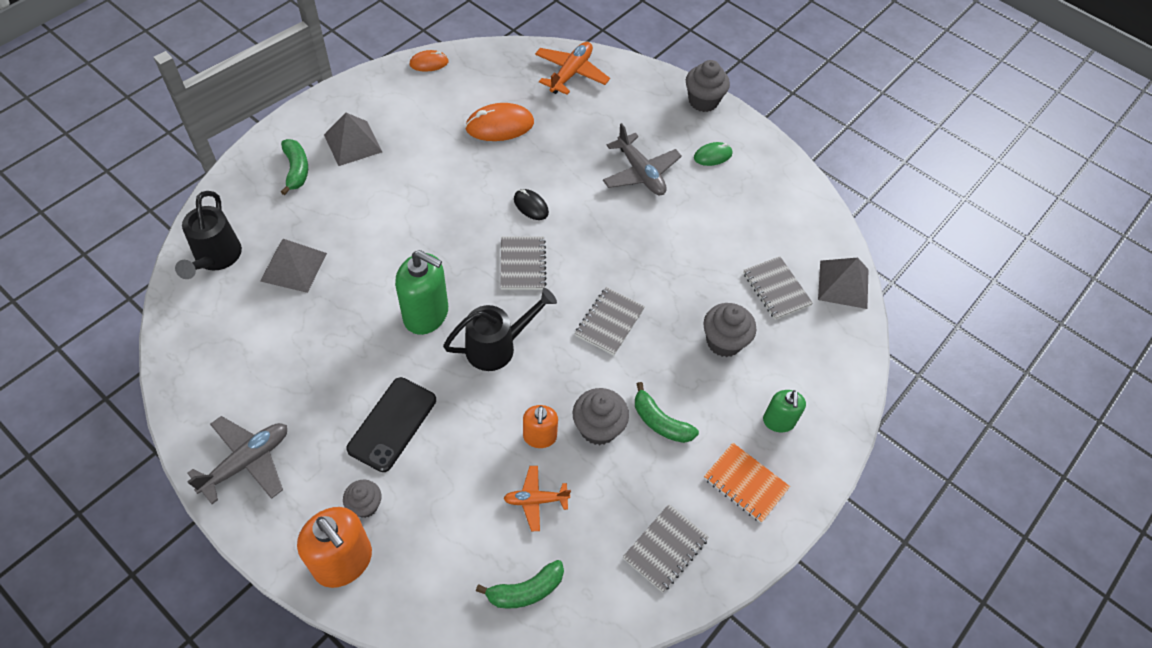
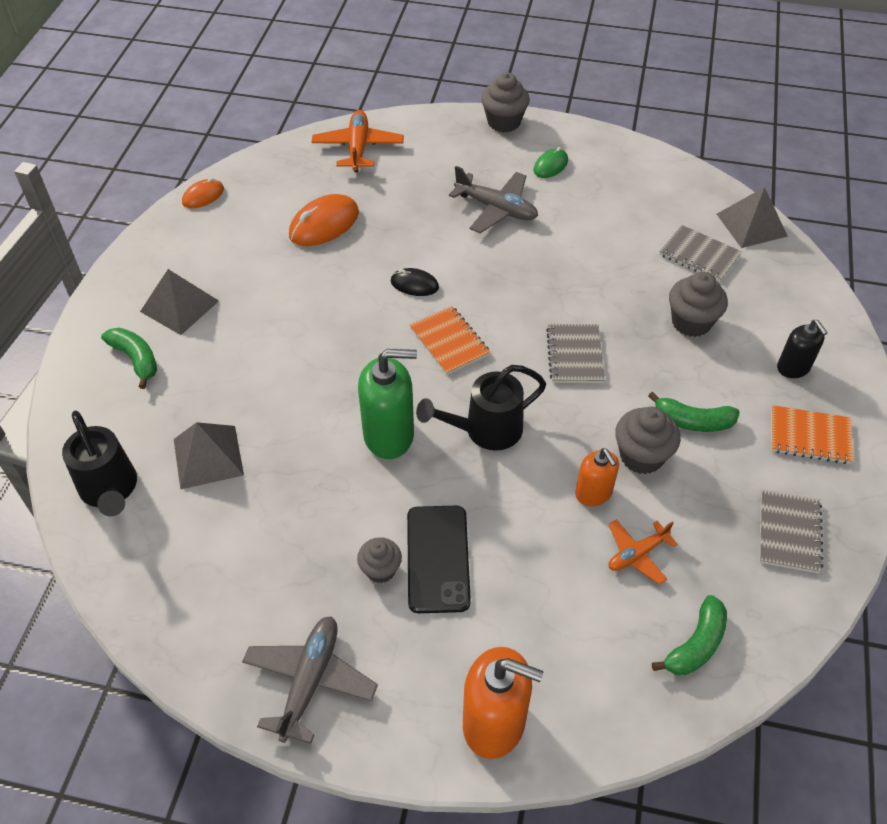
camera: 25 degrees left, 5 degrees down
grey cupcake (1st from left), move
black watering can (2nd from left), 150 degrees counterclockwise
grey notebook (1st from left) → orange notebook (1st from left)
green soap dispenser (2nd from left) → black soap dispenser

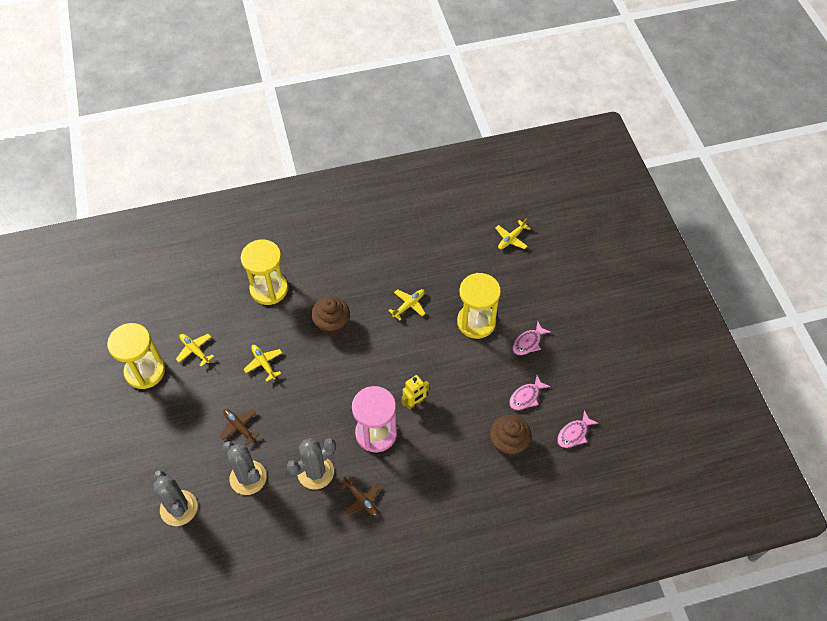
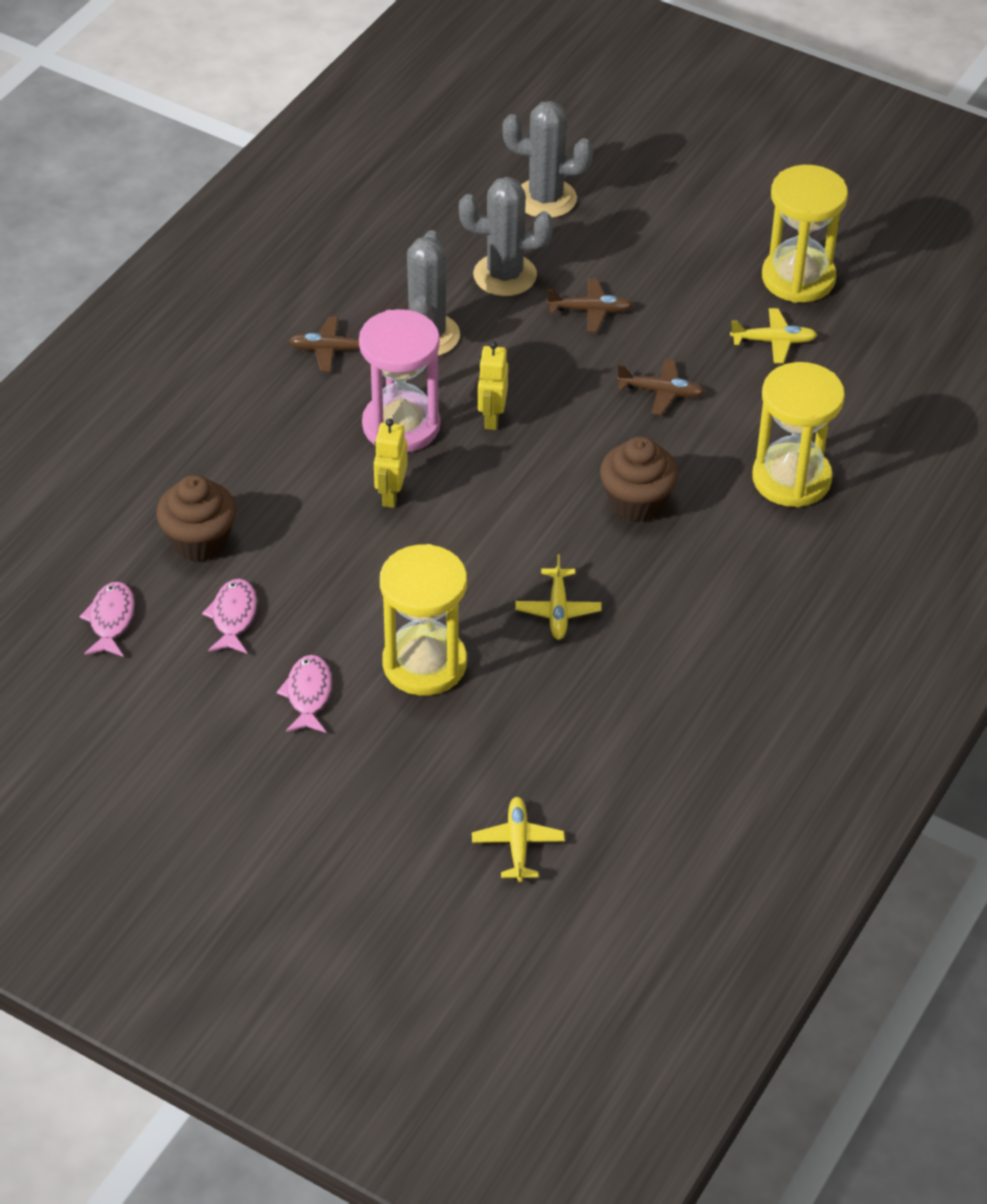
camera: 135 degrees right, 10 degrees down
yellow plane (2nd from left) → brown plane (3rd from left)
- → yellow robot (2nd from left)

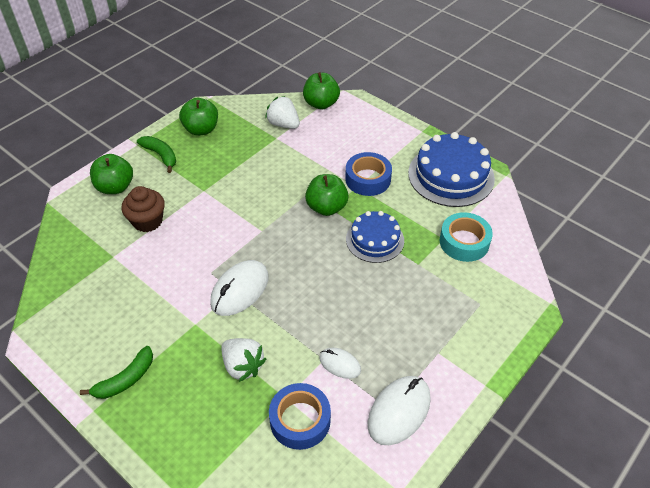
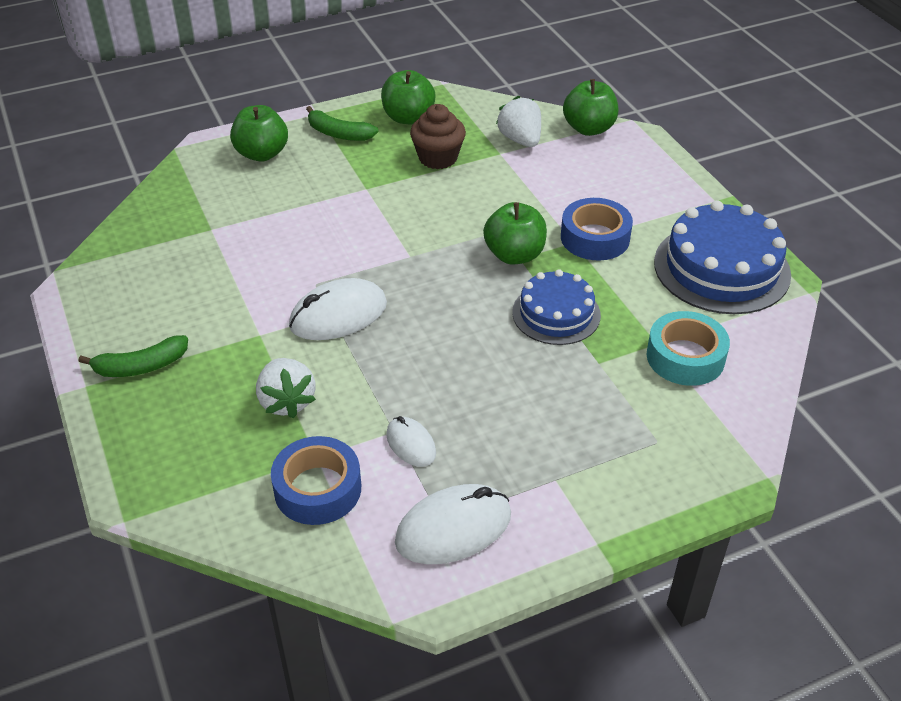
camera: 25 degrees right, 5 degrees down
brown cupcake, move
green banana (2nd from left), 135 degrees clockwise

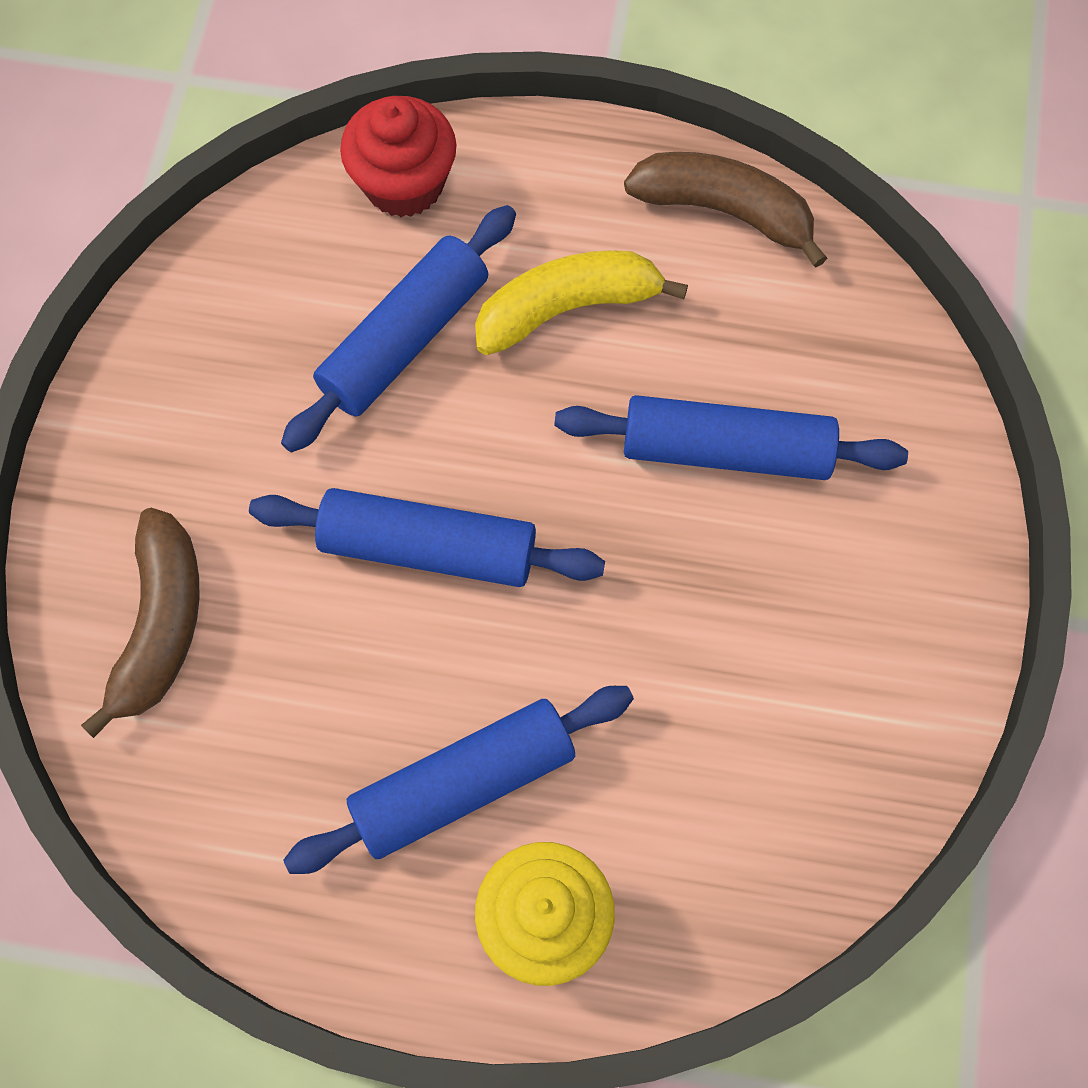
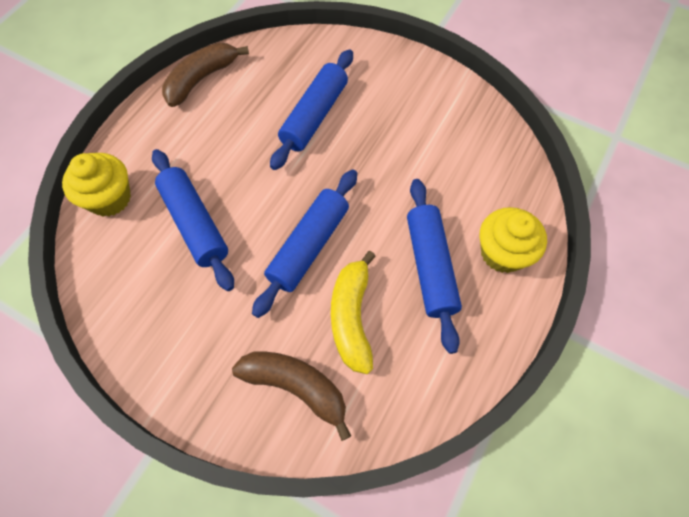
camera: 70 degrees left, 5 degrees down
red cupcake → yellow cupcake (1st from left)
yellow banana, move

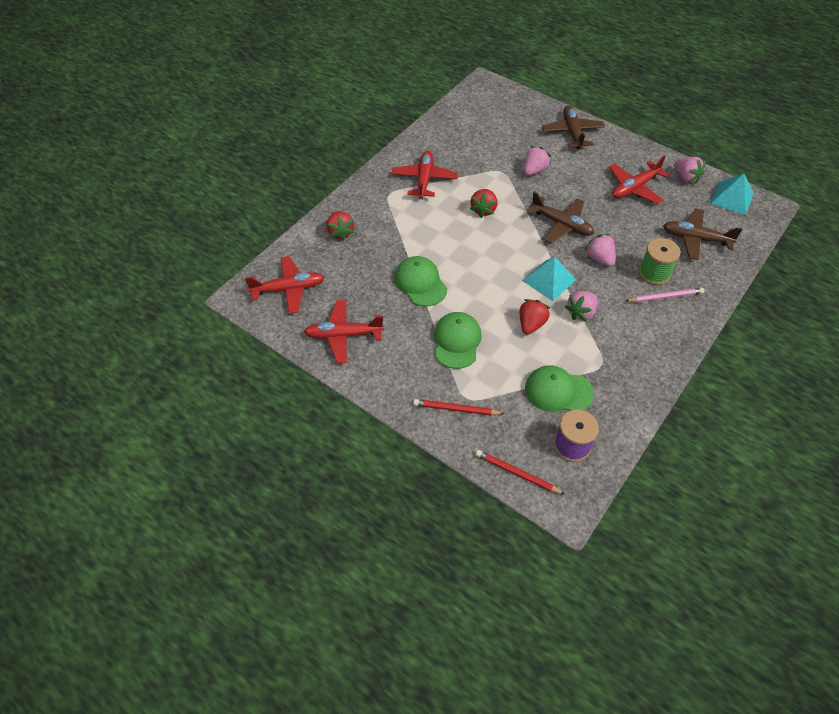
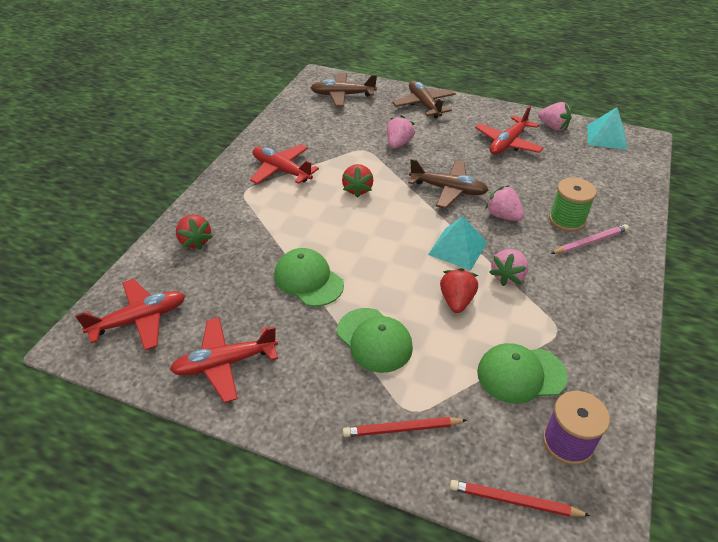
camera: 15 degrees left, 10 degrees down
red plane (3rd from left), 45 degrees counterclockwise
green cap (2nd from left), 150 degrees clockwise
brown plane (3rd from left in the first image) → brown plane (1st from left), move

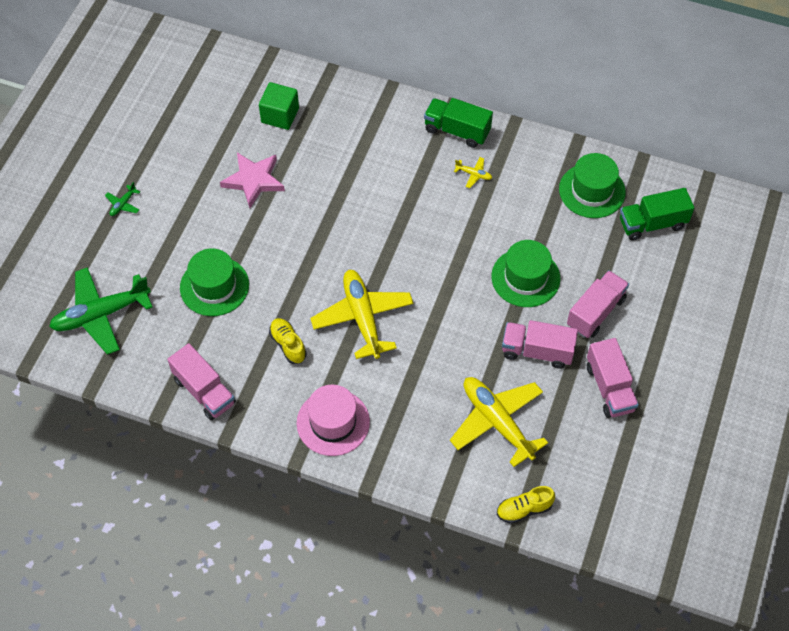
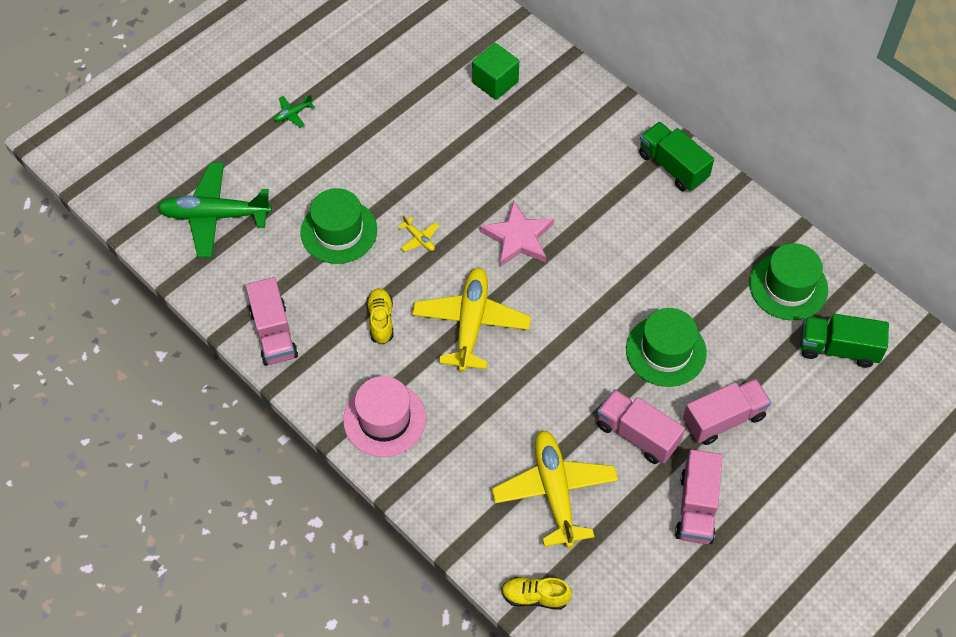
camera: 25 degrees right, 0 degrees up
pink star, move
yellow plane (2nd from left in the first image) → yellow plane (1st from left), move

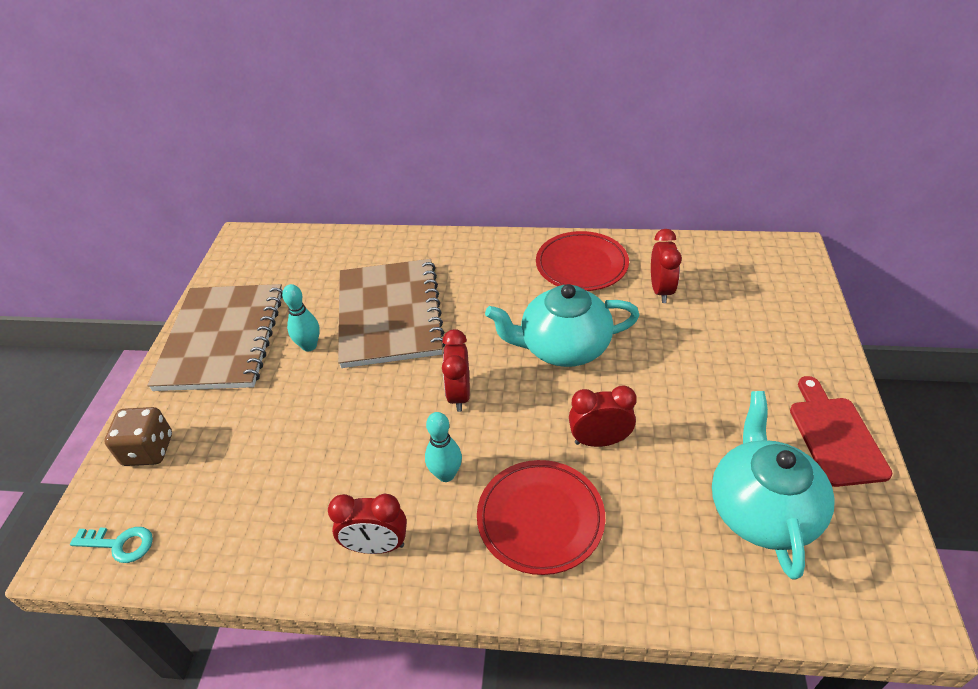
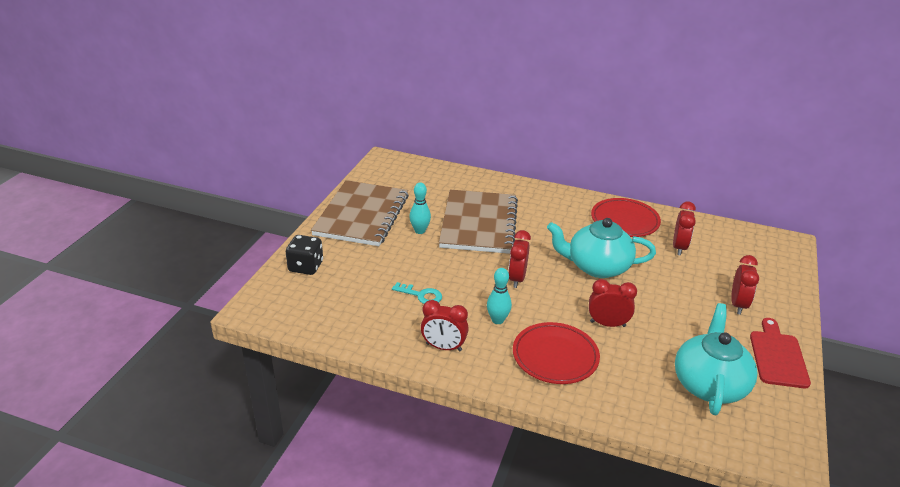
camera: 10 degrees right, 10 degrees down
turquoise key, move
brown dice → black dice
- → red clock (5th from left)

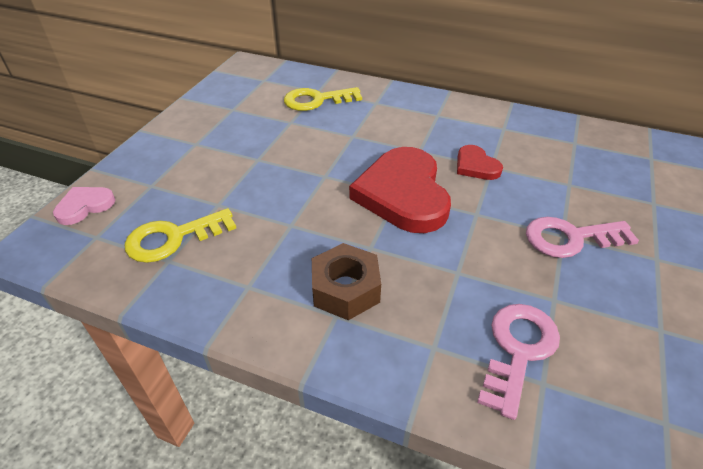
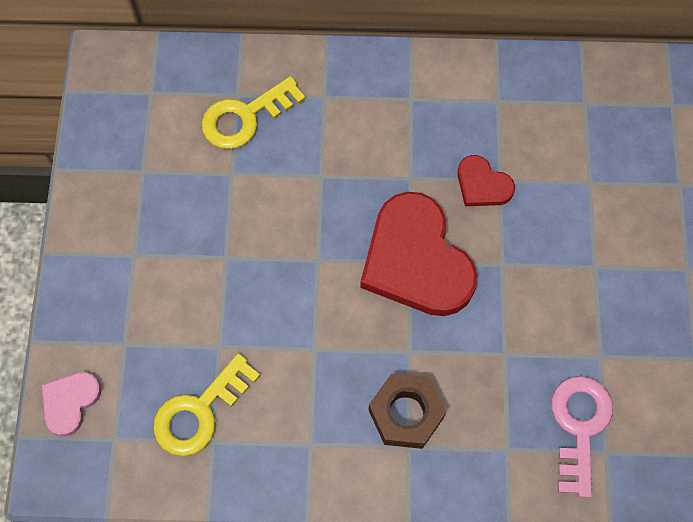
camera: 20 degrees left, 25 degrees up
pink key (2nd from left) → -

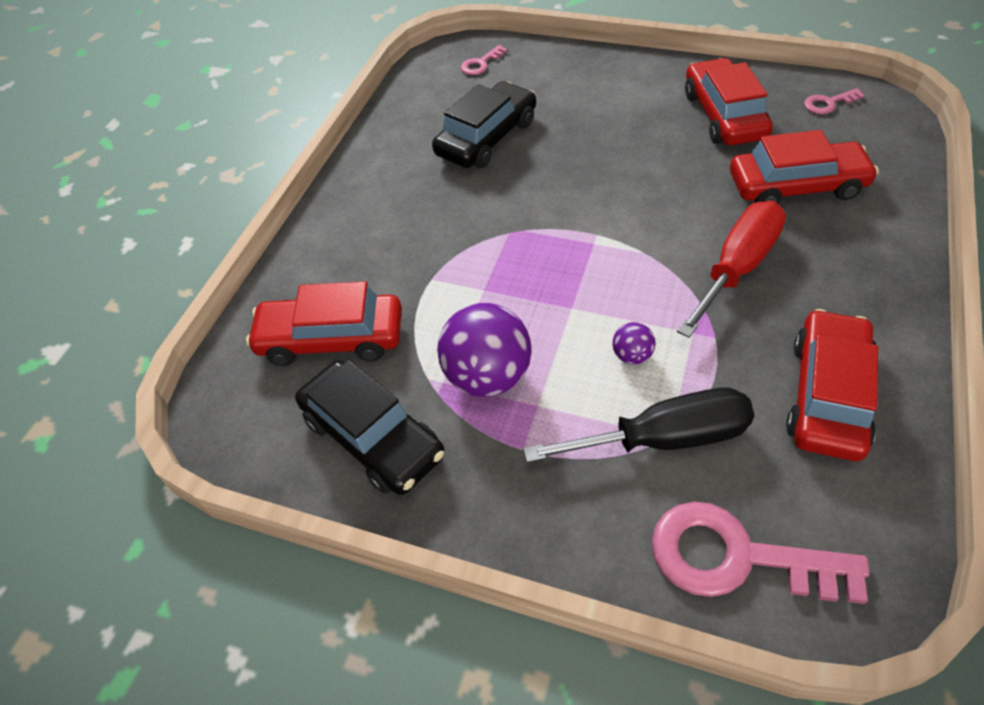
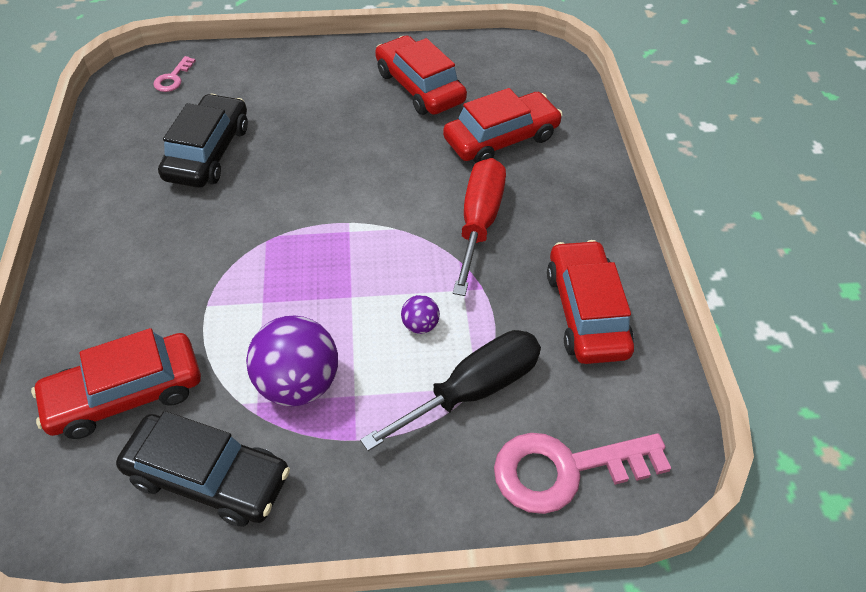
camera: 30 degrees left, 0 degrees up
pink key (3rd from left) → -

